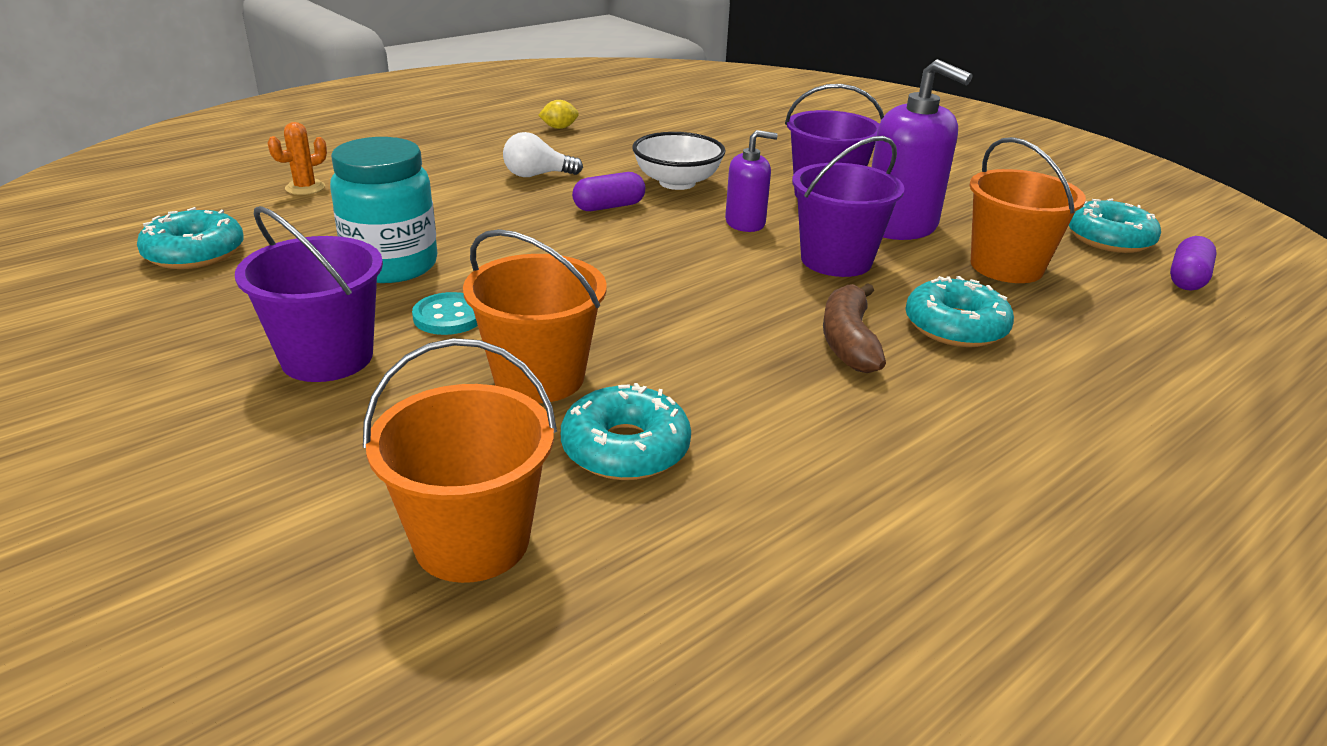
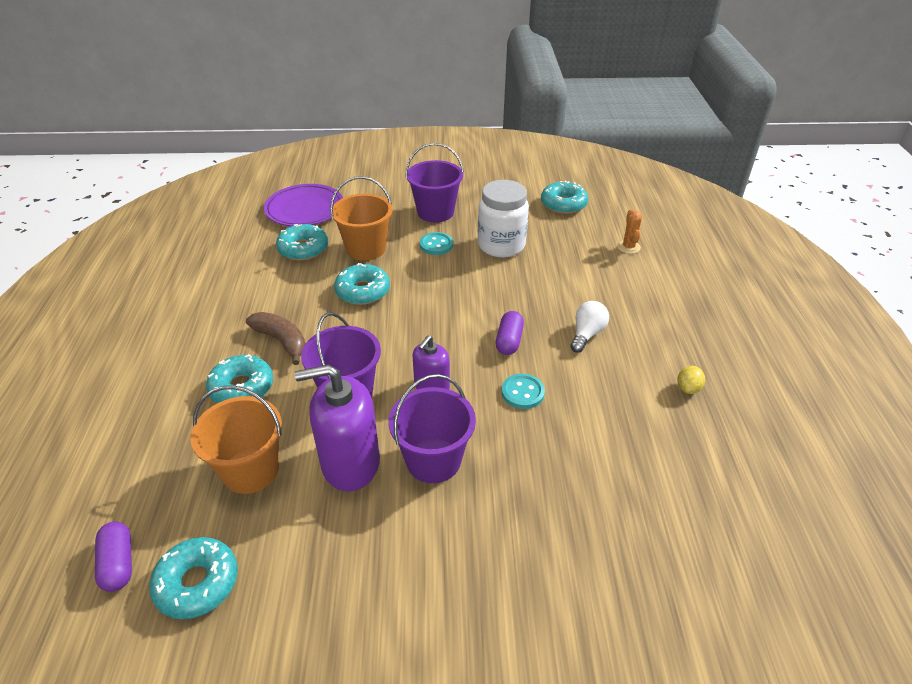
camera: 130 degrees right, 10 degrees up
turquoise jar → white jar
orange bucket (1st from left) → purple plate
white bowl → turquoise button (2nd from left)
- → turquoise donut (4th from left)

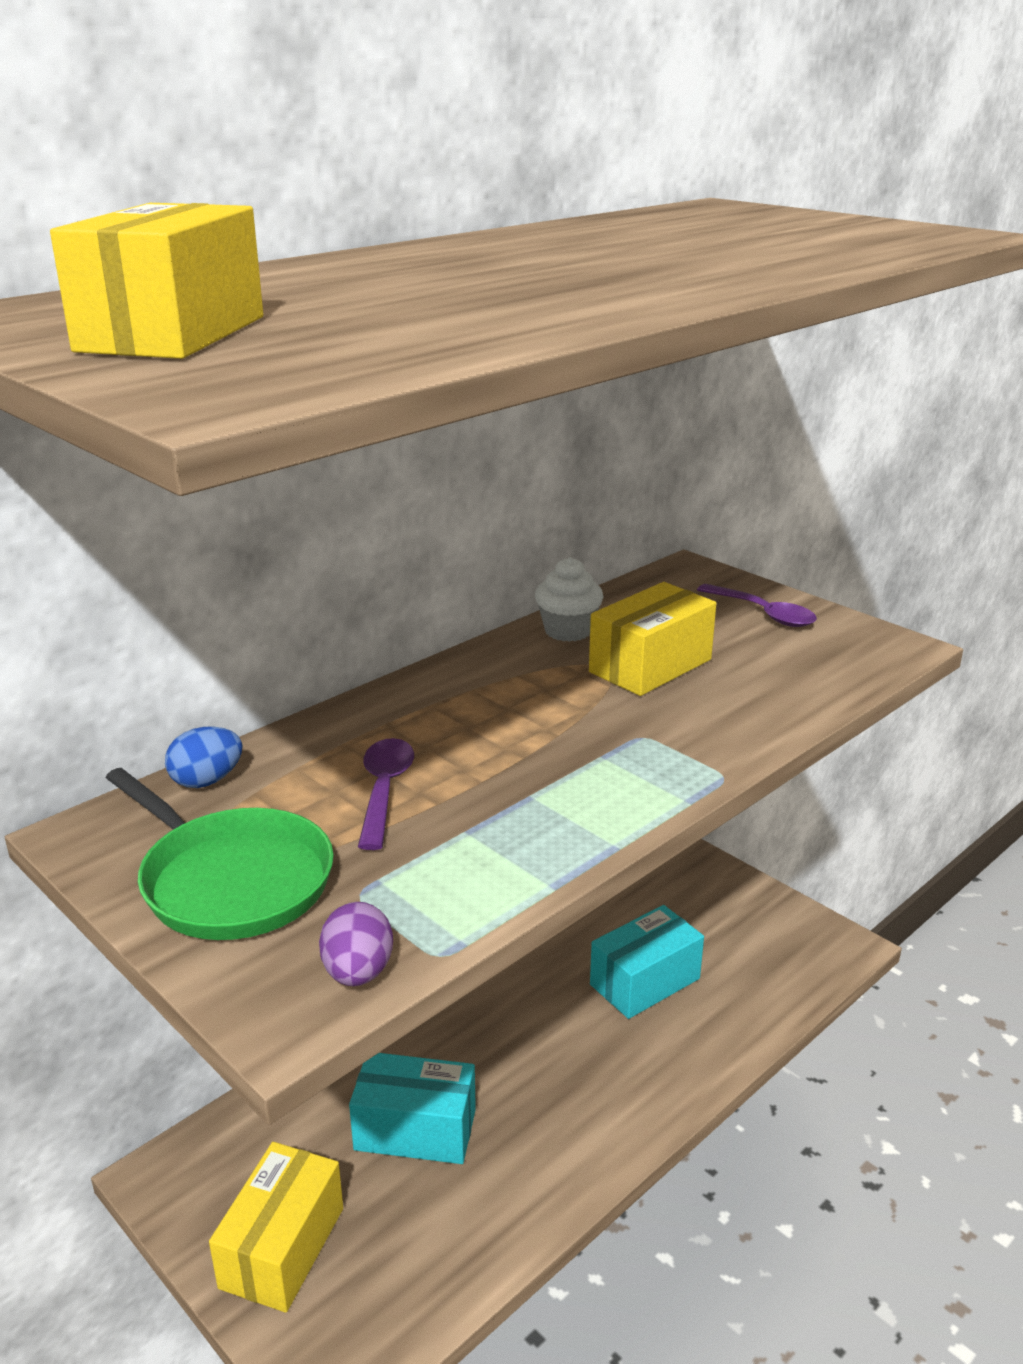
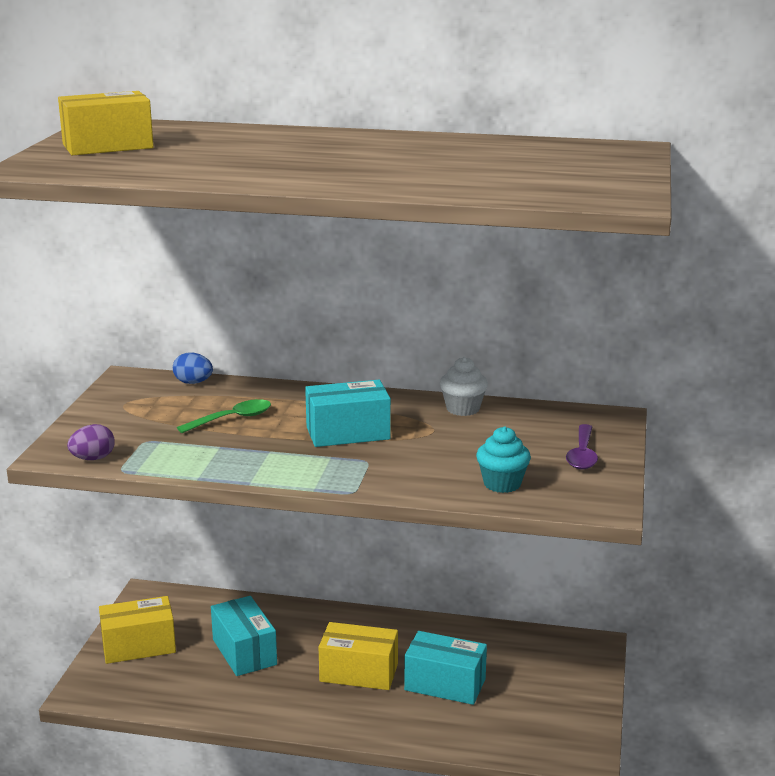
camera: 55 degrees right, 5 degrees down
green pan → -
purple spoon (1st from left) → green spoon
yellow box (3rd from left), move
- → turquoise box (2nd from left)
- → turquoise cupcake

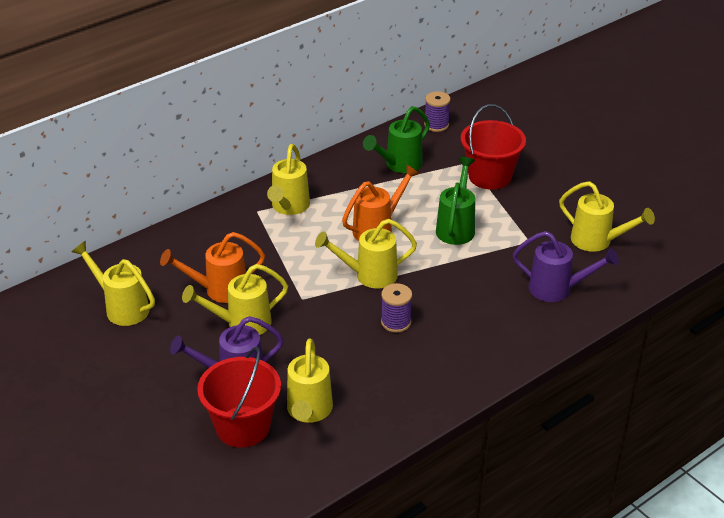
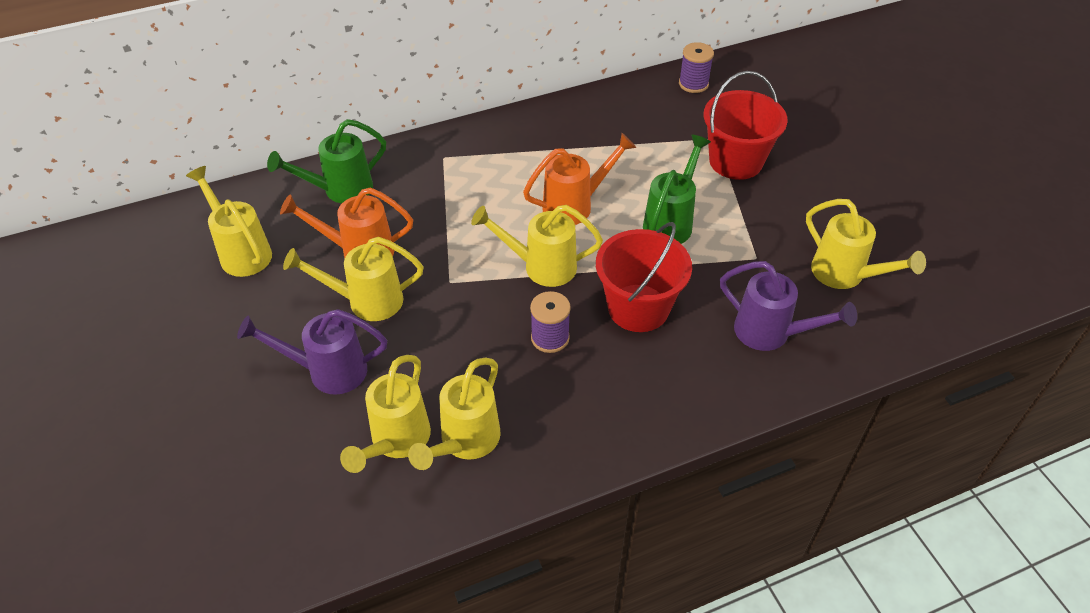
camera: 15 degrees right, 10 degrees up
red bucket (1st from left), move
yellow watering can (3rd from left in the first image) → yellow watering can (4th from left), move
green watering can (1st from left), move

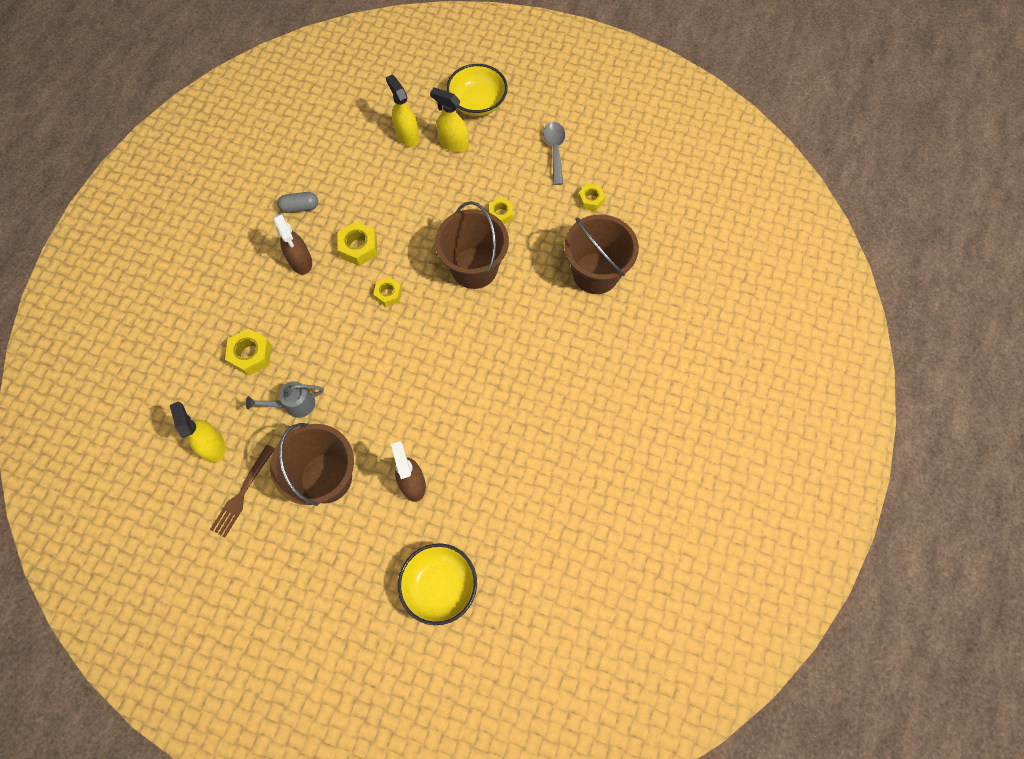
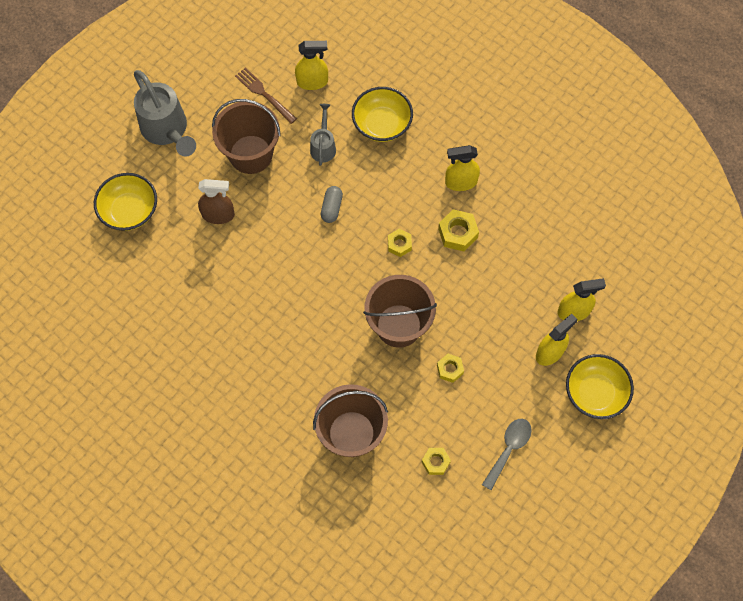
camera: 110 degrees right, 0 degrees up
yellow nut (1st from left) → yellow bowl (2nd from left)
brown spray bottle (1st from left) → yellow spray bottle (2nd from left)
grey capsule, move
grey spoon, 75 degrees counterclockwise
- → grey watering can (1st from left)

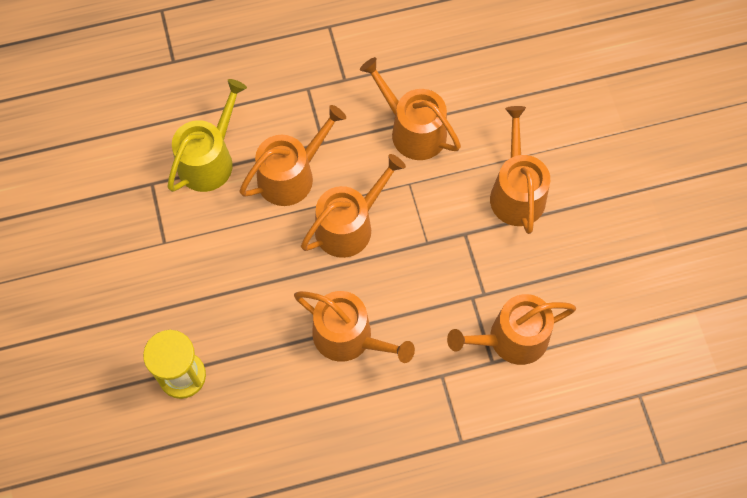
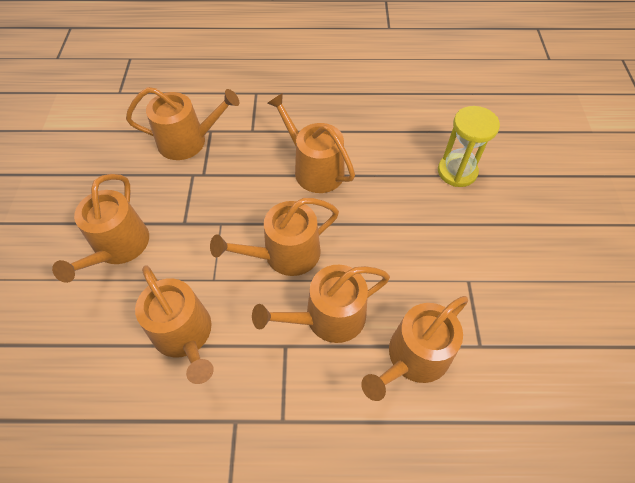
camera: 165 degrees left, 10 degrees down
yellow watering can → orange watering can (7th from left)

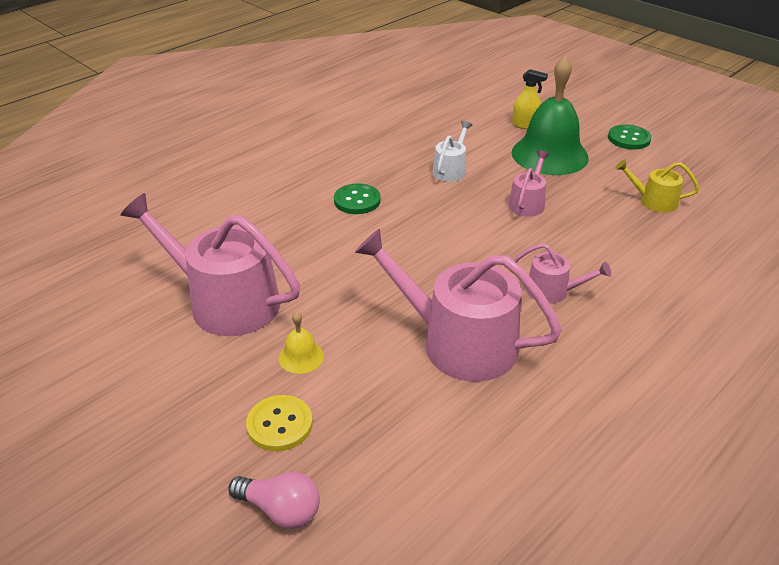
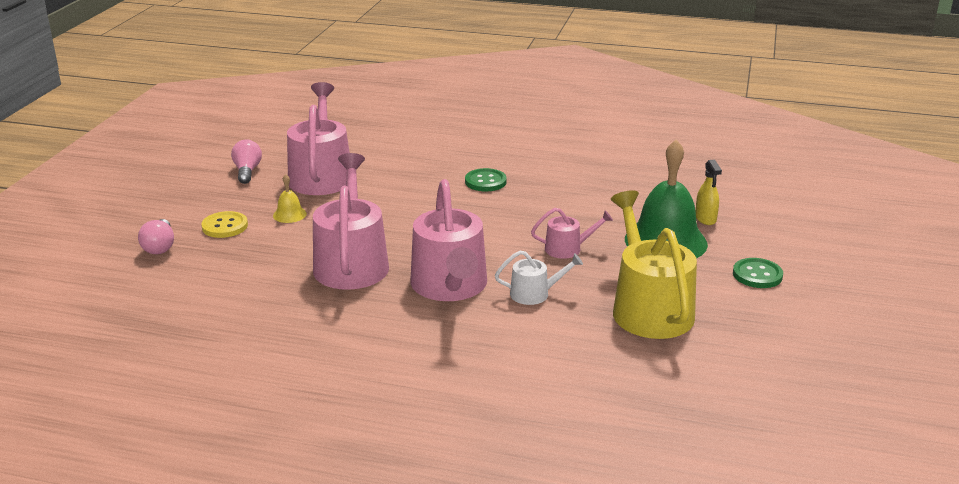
camera: 60 degrees right, 10 degrees down
white watering can, move
pink watering can (4th from left in the first image) → pink watering can (3rd from left), x2.06
yellow watering can, x2.06
- → pink light bulb (2nd from left)

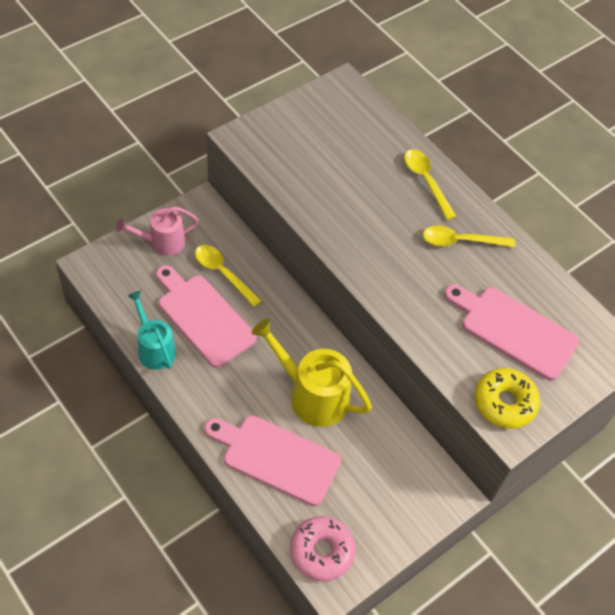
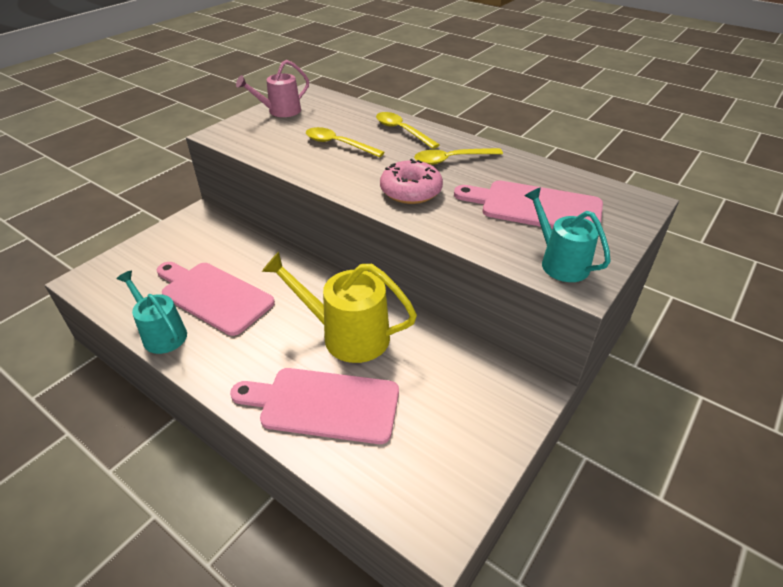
camera: 10 degrees left, 15 degrees down
pink watering can, move
yellow spoon (1st from left), move
pink donut, move
yellow donut → turquoise watering can (2nd from left)

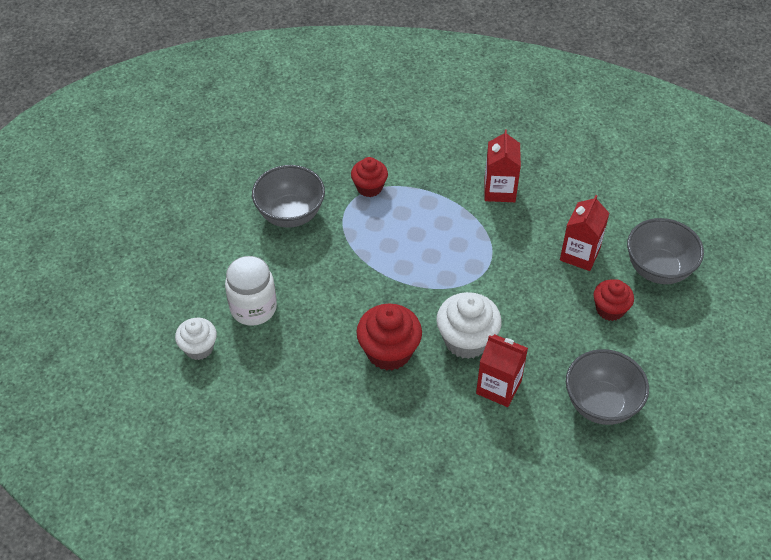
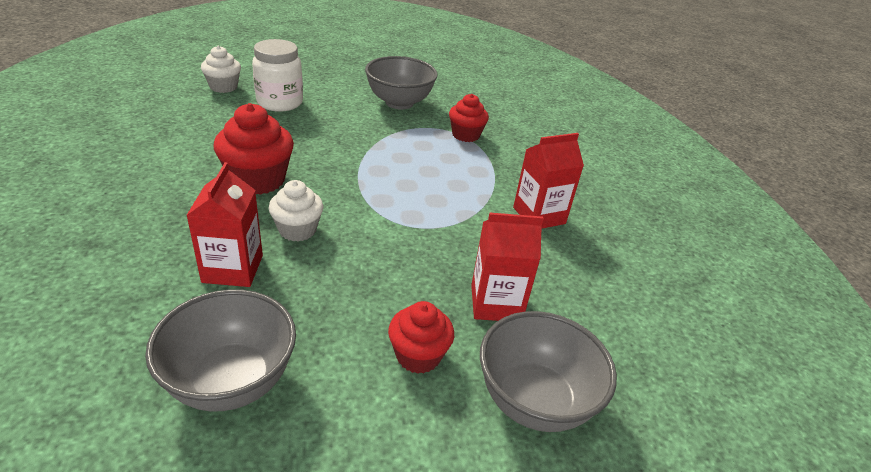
camera: 60 degrees right, 15 degrees down
white cupcake (2nd from left), x0.64

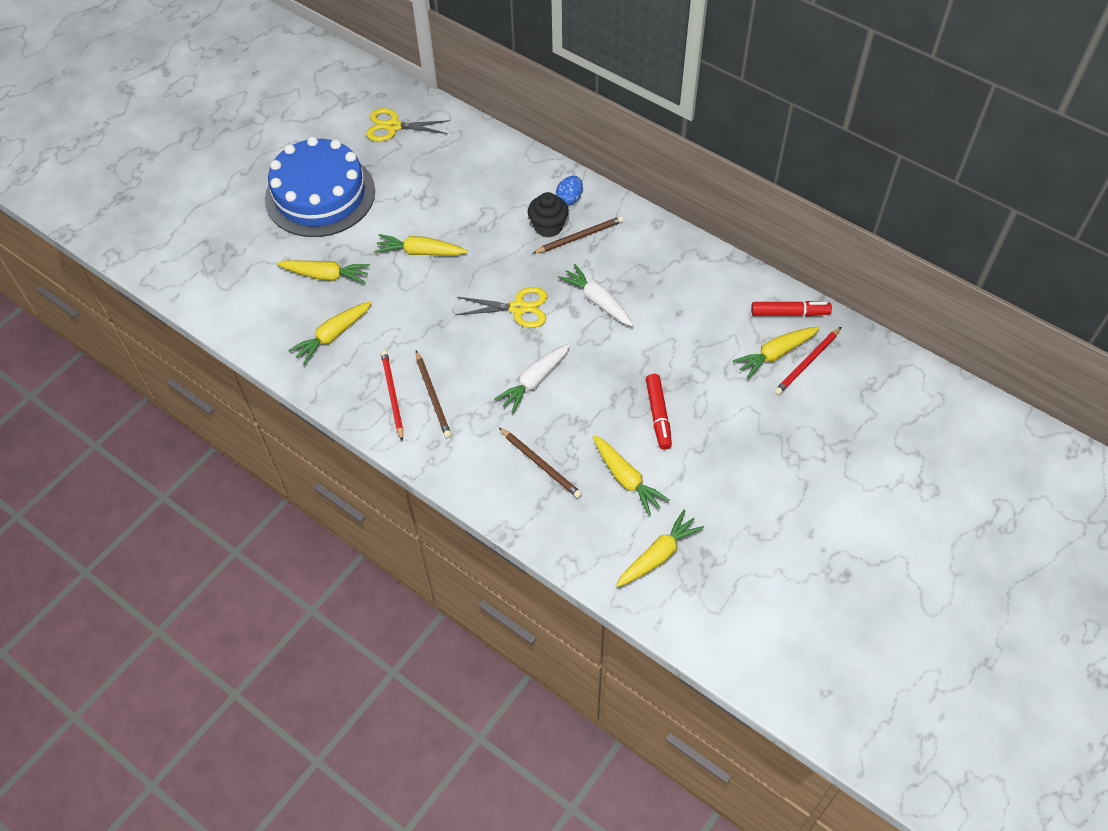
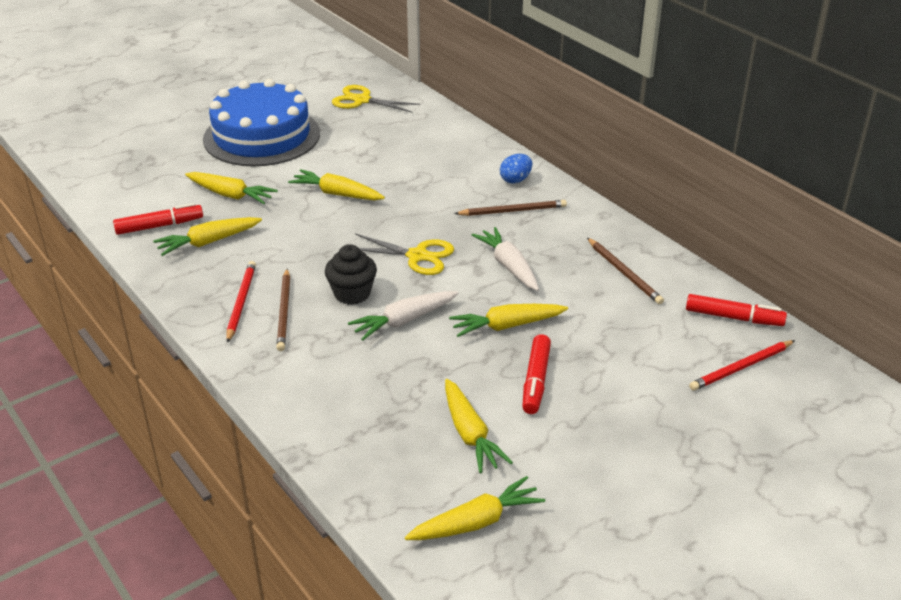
camera: 15 degrees right, 20 degrees down
brown pencil (2nd from left in the first image) → brown pencil (3rd from left), move
black cupcake, move
yellow carrot (6th from left), move
- → red marker (1st from left)

